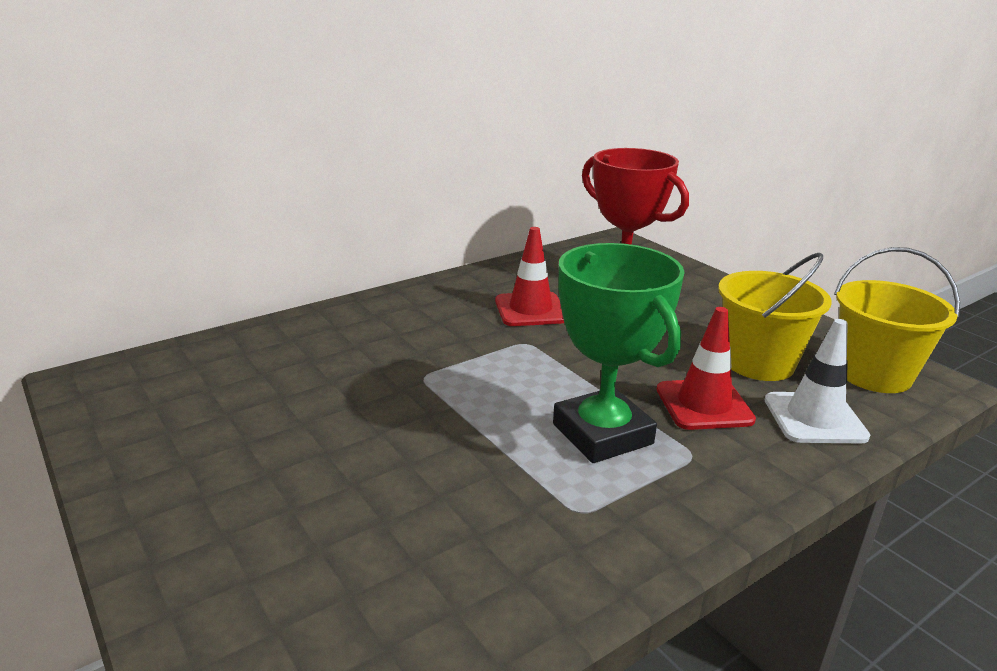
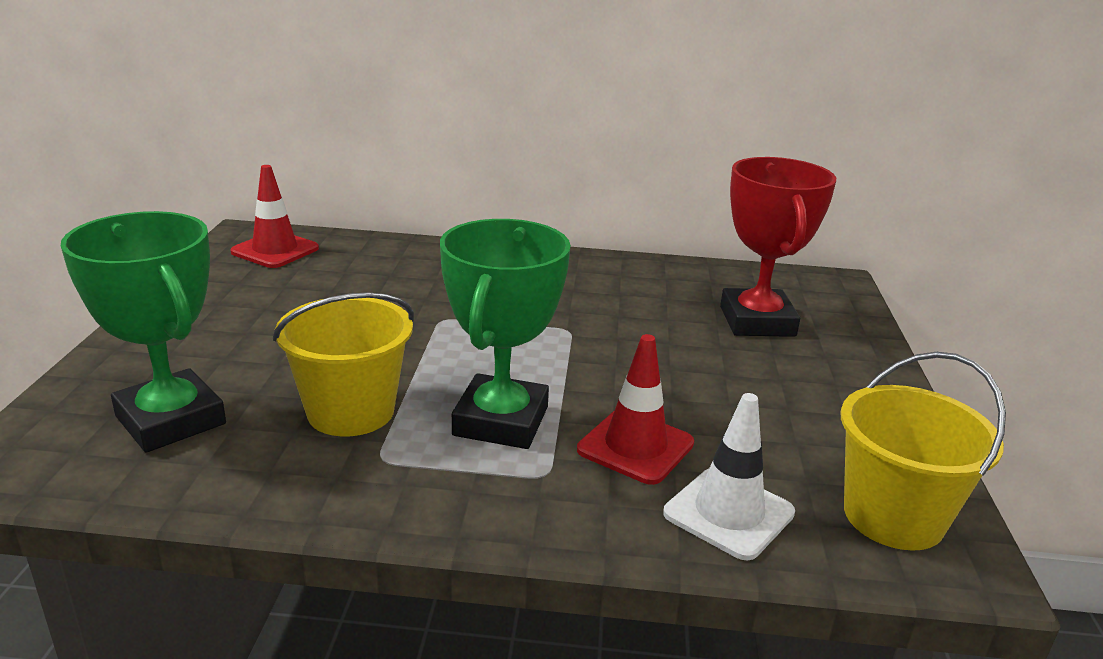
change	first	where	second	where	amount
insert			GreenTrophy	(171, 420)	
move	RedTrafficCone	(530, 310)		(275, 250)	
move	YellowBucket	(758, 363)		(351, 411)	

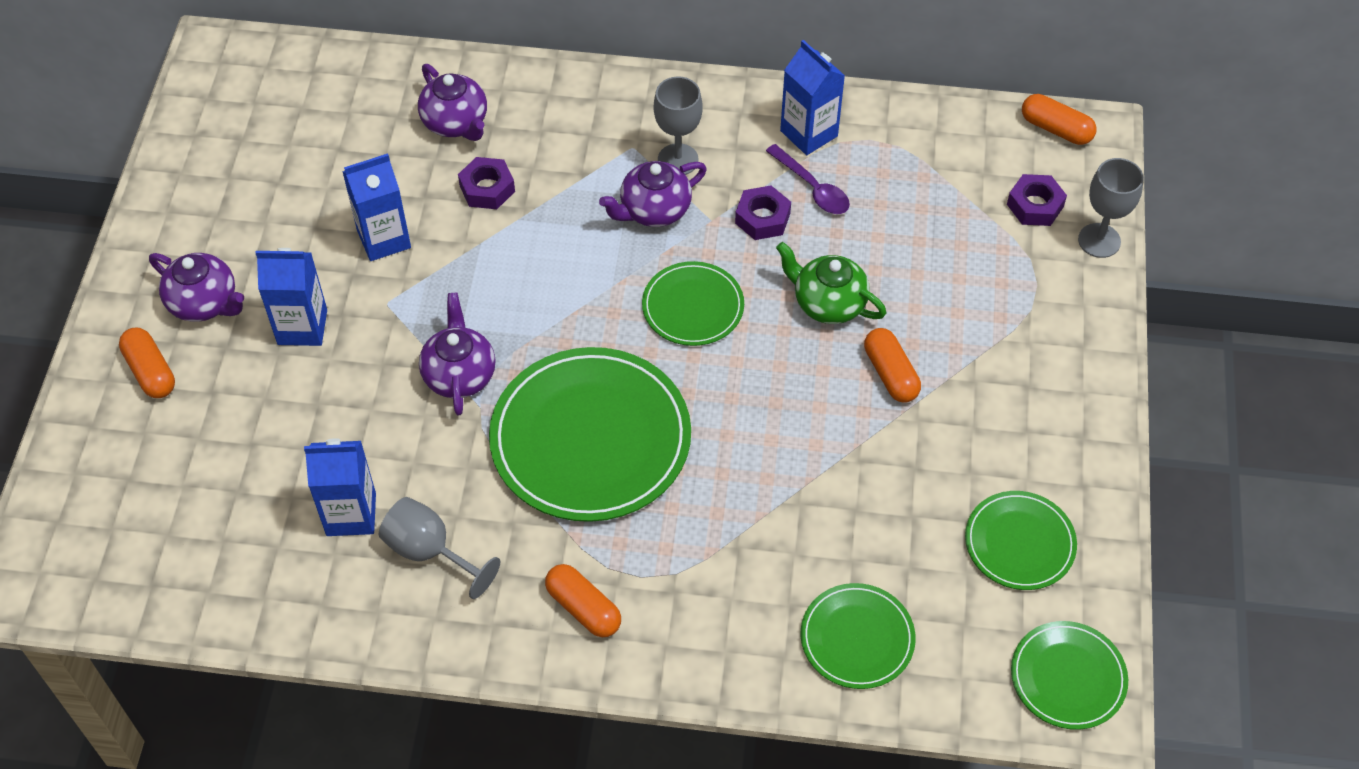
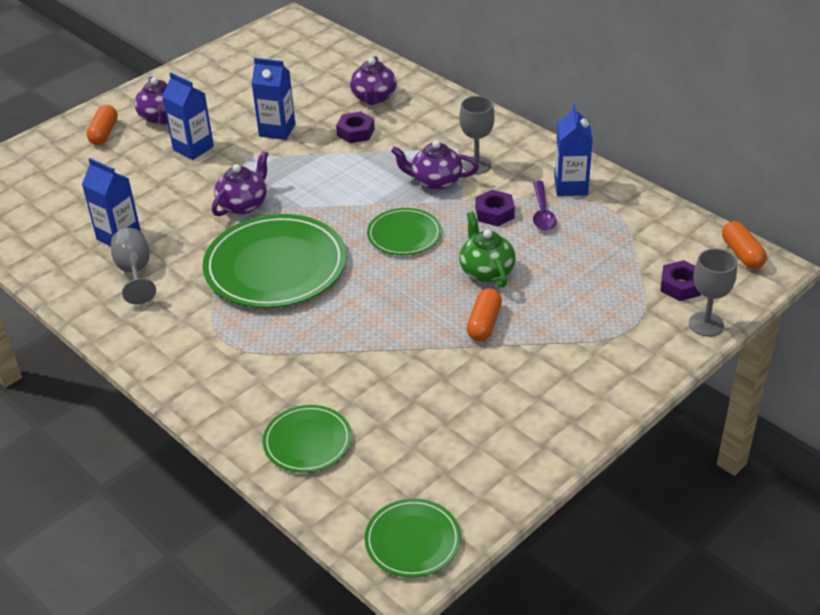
change	first	where	second	where	amount
delete	OrangeCapsule	(583, 608)			
delete	GreenPlate	(1019, 543)			

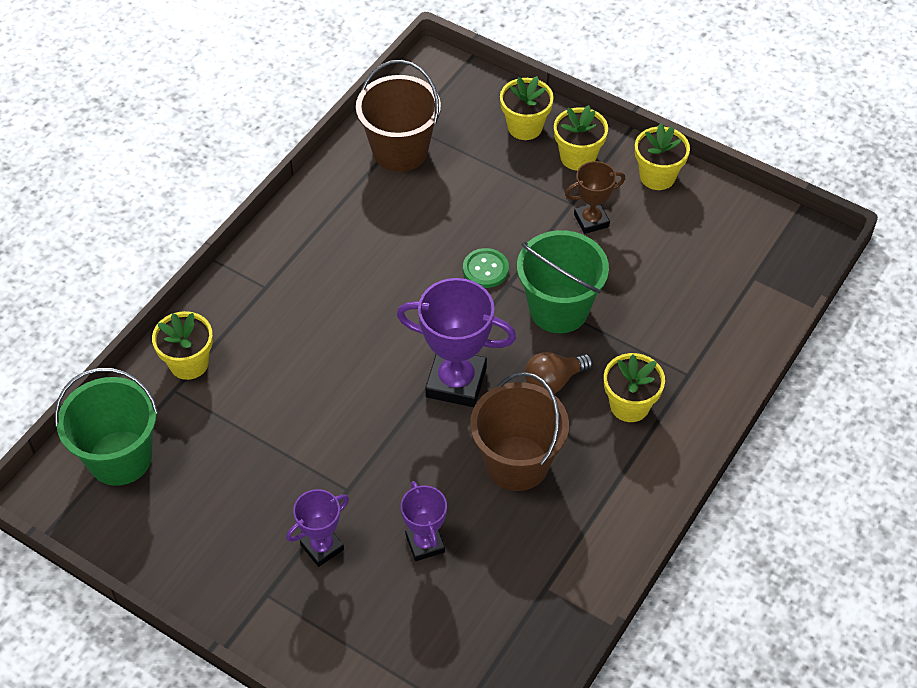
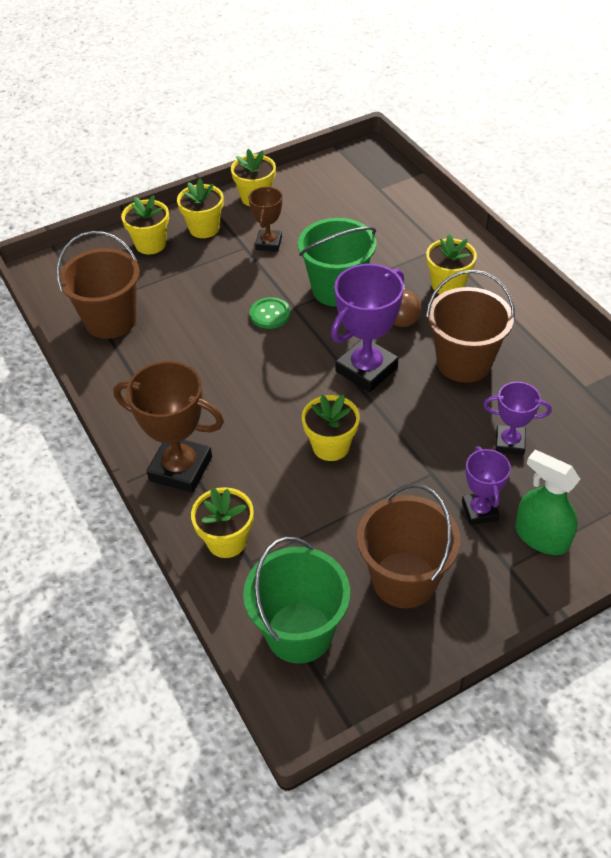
change	first	where	second	where	amount
insert			BrownTrophy	(180, 468)	
insert			YellowFlowerPot	(331, 446)	
insert			BrownBucket	(404, 579)	
insert			GreenSprayBottle	(541, 537)	

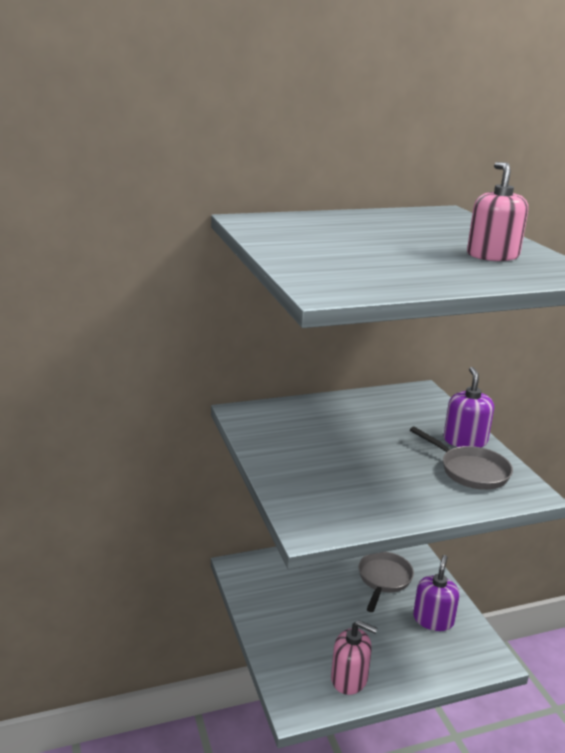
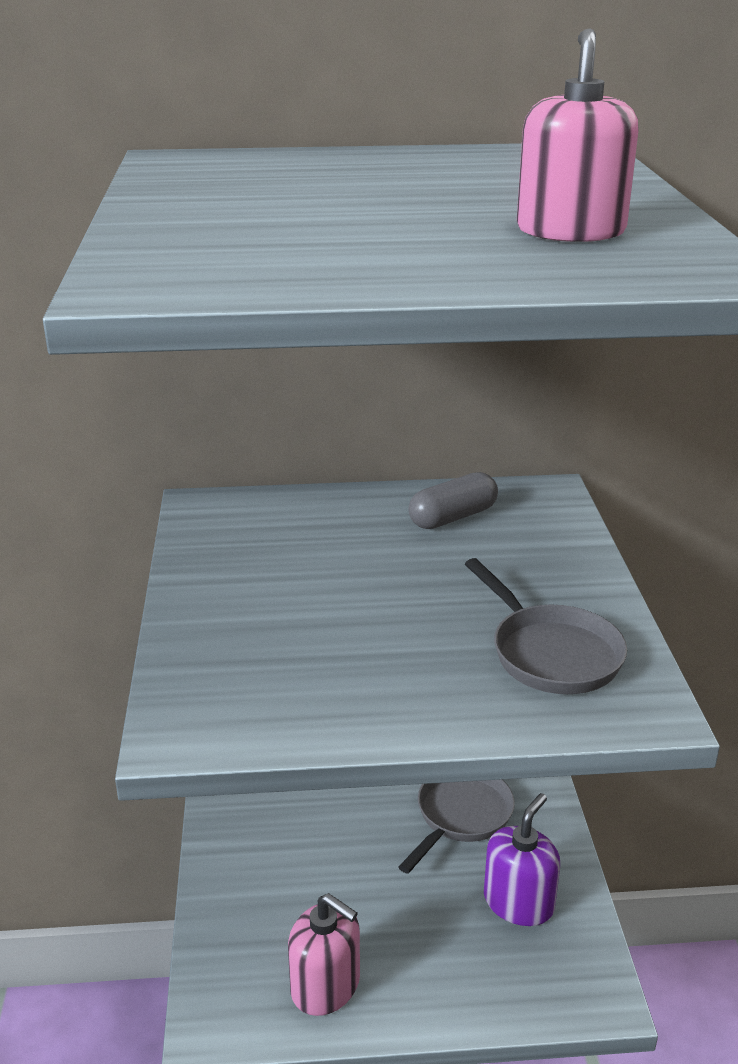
change	first	where	second	where	amount
delete	PurpleSoapDispenser	(465, 440)			
insert			GreyCapsule	(453, 517)	

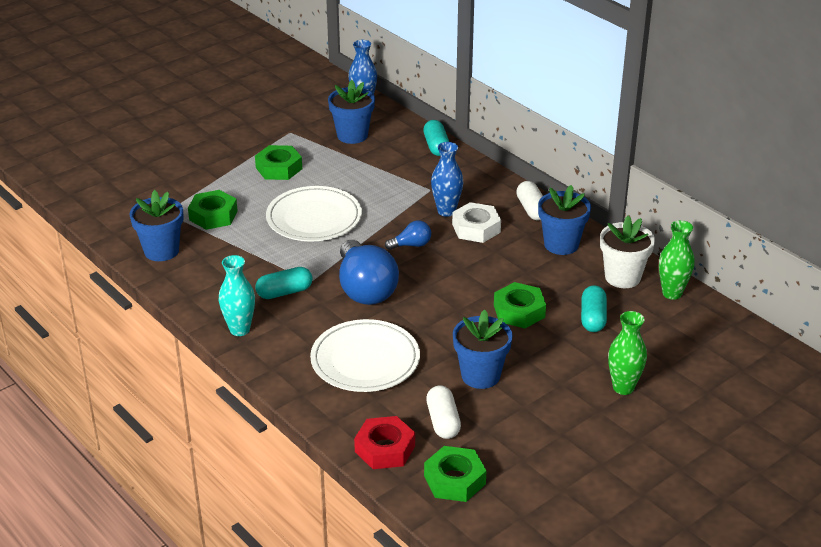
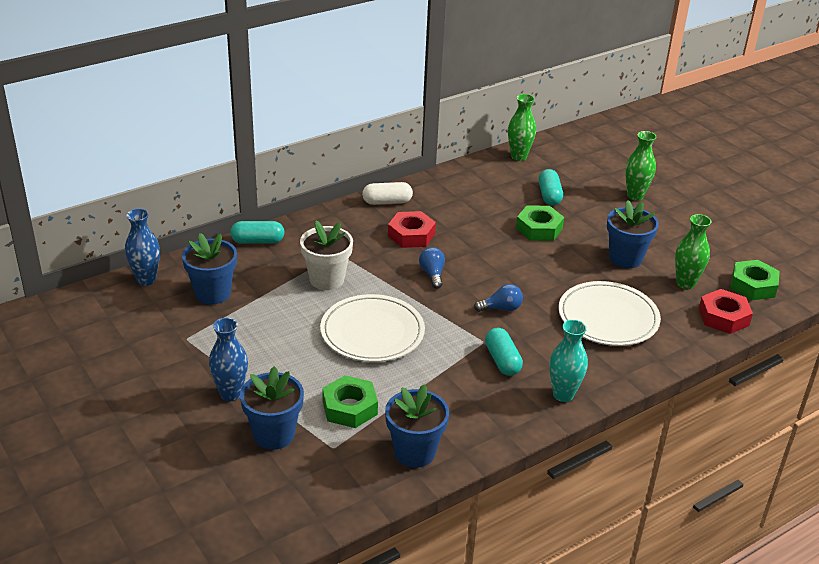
change	first	where	second	where	amount
delete	GreenNut	(279, 168)			
move	BlueVase	(446, 211)		(231, 394)	
move	BlueFlowerPot	(561, 244)		(274, 434)	
move	WhiteFlowerPot	(622, 277)		(327, 279)	
replace	WhiteCapsule	(443, 421)	GreenVase	(685, 284)	
recolor	WhiteNut	(476, 228)	RedNut	(411, 235)	
rotate	TurquoiseCapsule	(593, 318)		(549, 195)	75 degrees clockwise
resize	BlueLightBulb	(365, 289)		(501, 308)	x0.47

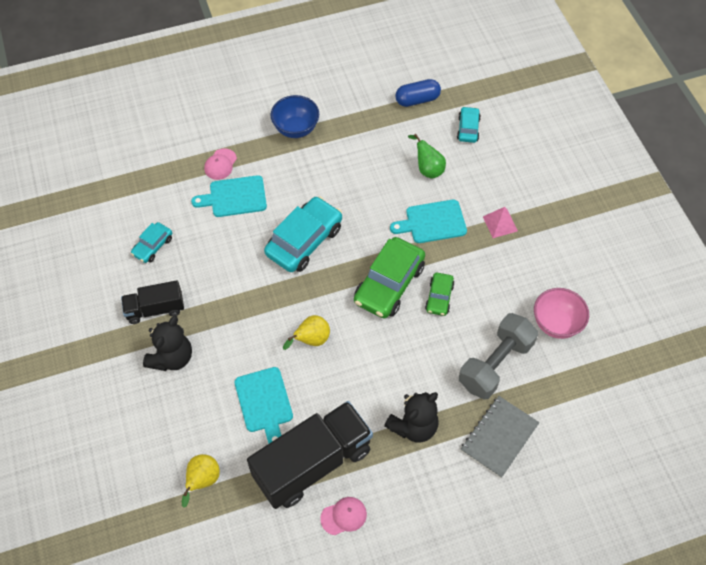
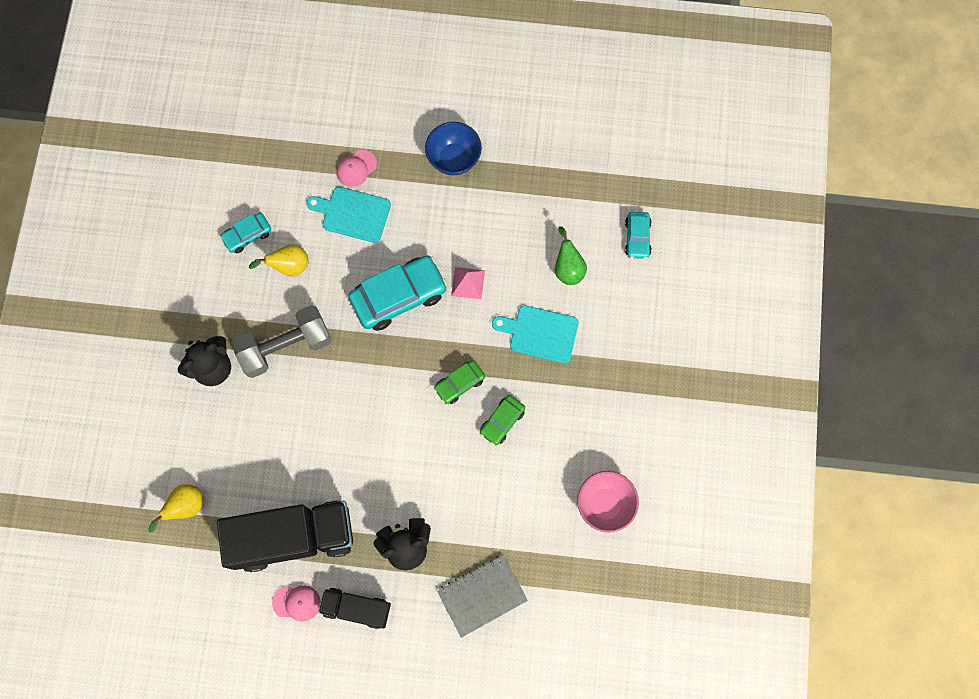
change	first	where	second	where	amount
delete	TurquoiseCuttingBoard	(264, 403)			
delete	BlueCapsule	(417, 100)			
move	BlackTruck	(155, 309)		(356, 608)	
move	YellowPear	(311, 340)		(289, 266)	
move	GreyDumbbell	(495, 364)		(285, 347)	
move	PinkPyramid	(500, 223)		(468, 283)	
rotate	TurquoiseCar	(468, 129)		(637, 238)	150 degrees clockwise
resize	GreenCar	(389, 284)		(459, 384)	x0.53

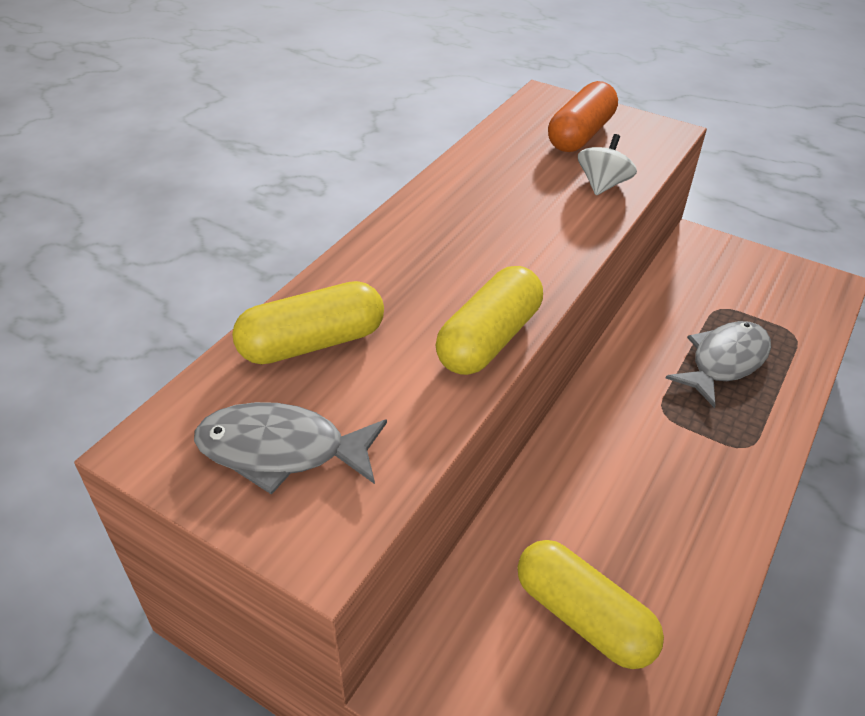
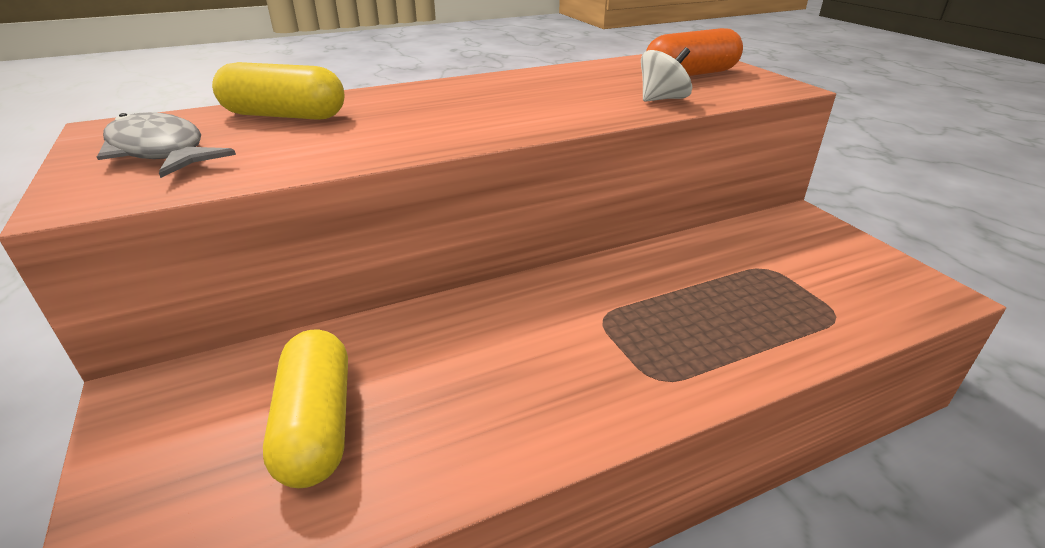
change	first	where	second	where	amount
delete	YellowCapsule	(489, 339)			
delete	GreyFish	(724, 362)			

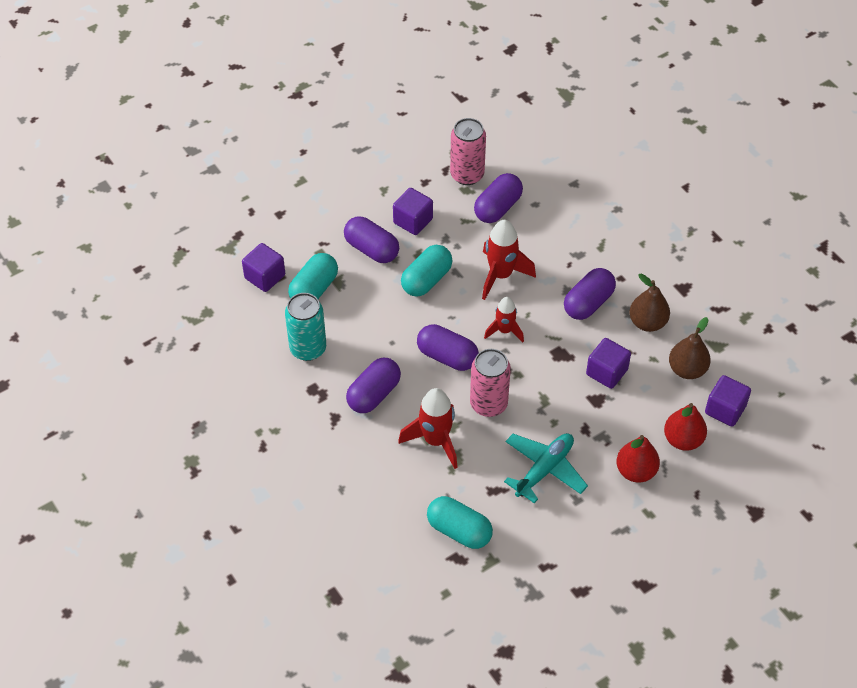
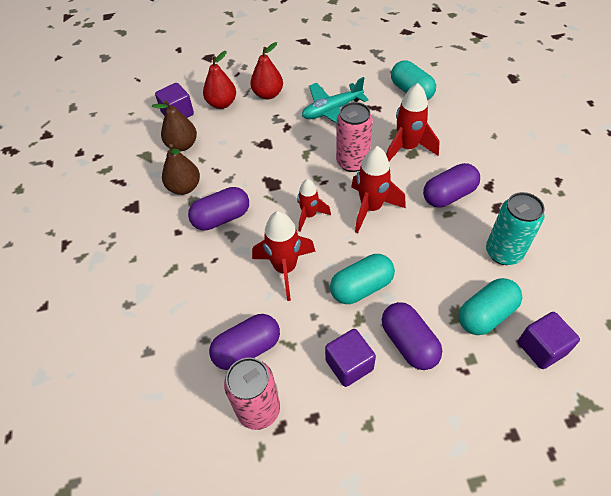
change	first	where	second	where	amount
delete	PurpleCube	(606, 372)			
replace	PurpleCapsule	(447, 356)	RedRocket	(371, 208)	

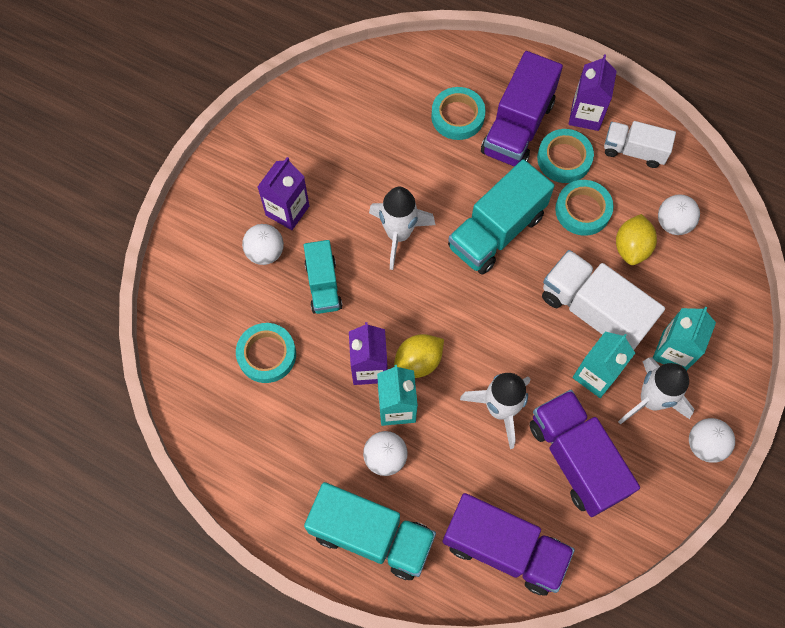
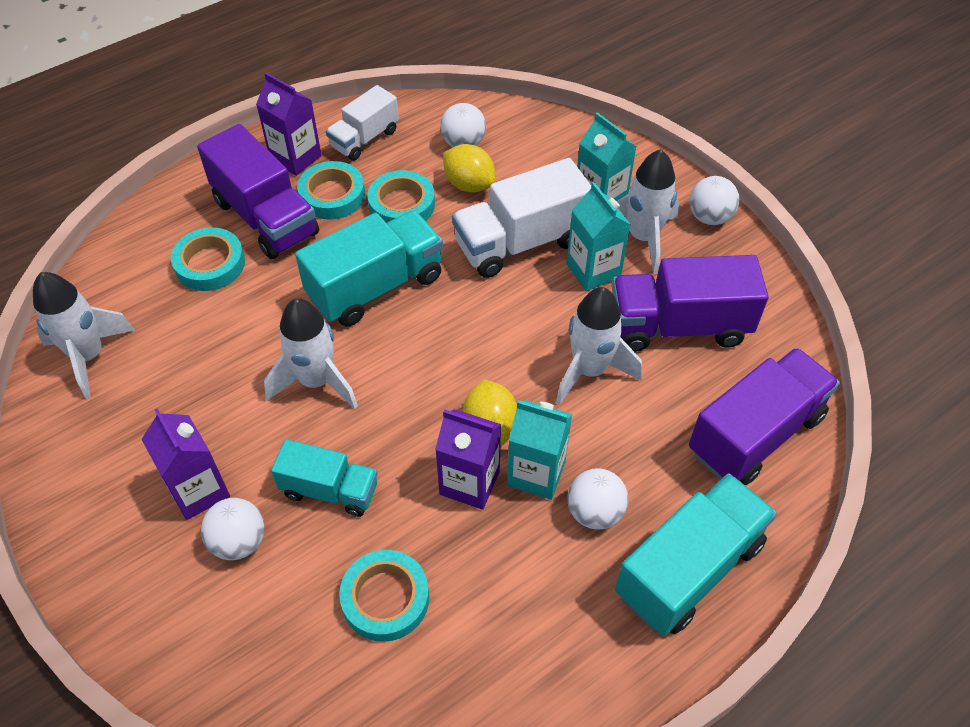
change	first	where	second	where	amount
insert			WhiteRocket	(89, 356)	
rotate	TurquoiseTruck	(496, 231)		(376, 287)	105 degrees counterclockwise

